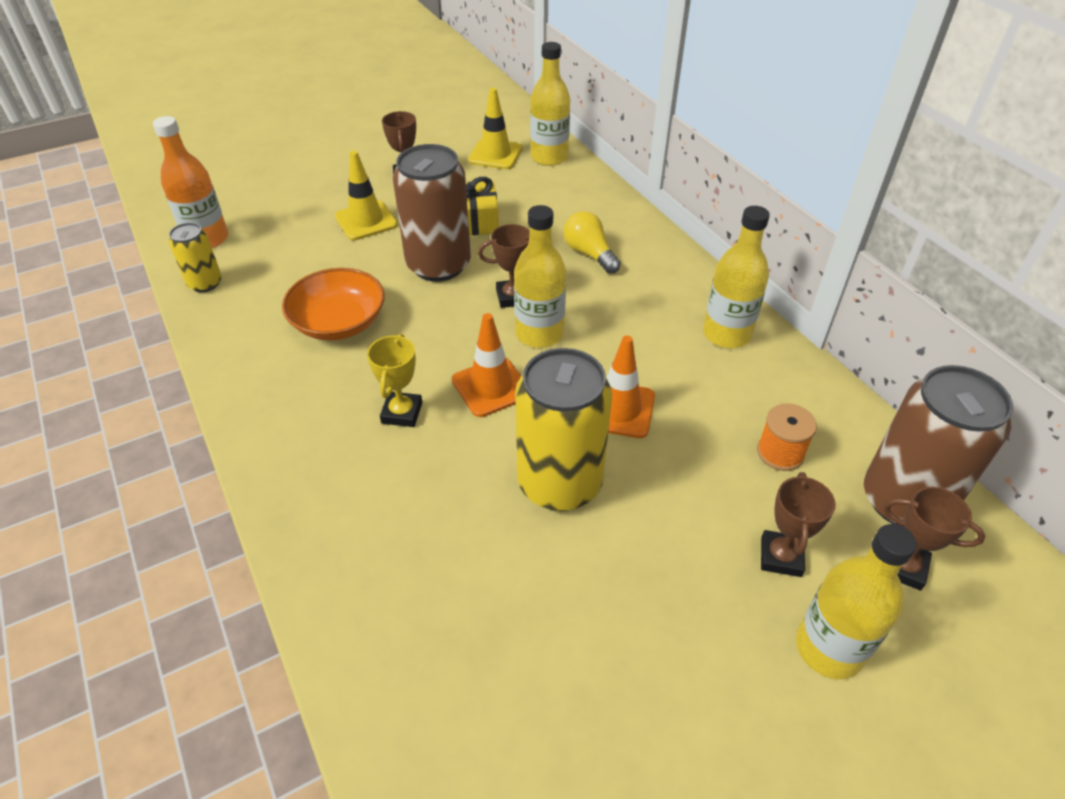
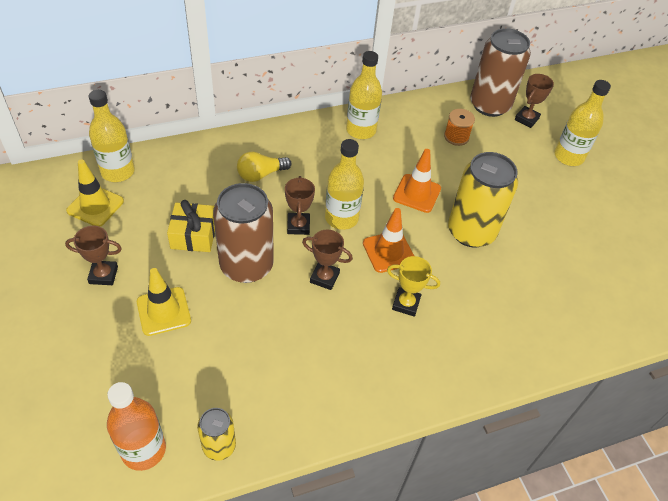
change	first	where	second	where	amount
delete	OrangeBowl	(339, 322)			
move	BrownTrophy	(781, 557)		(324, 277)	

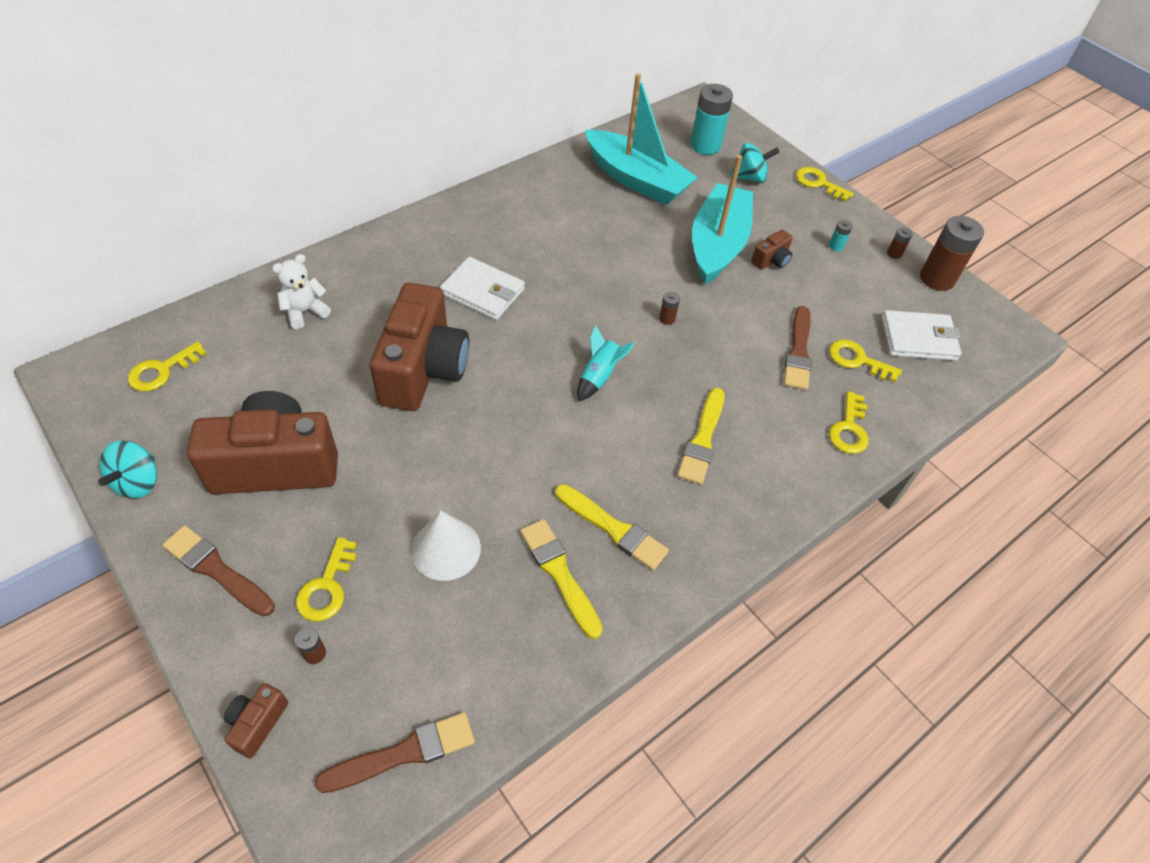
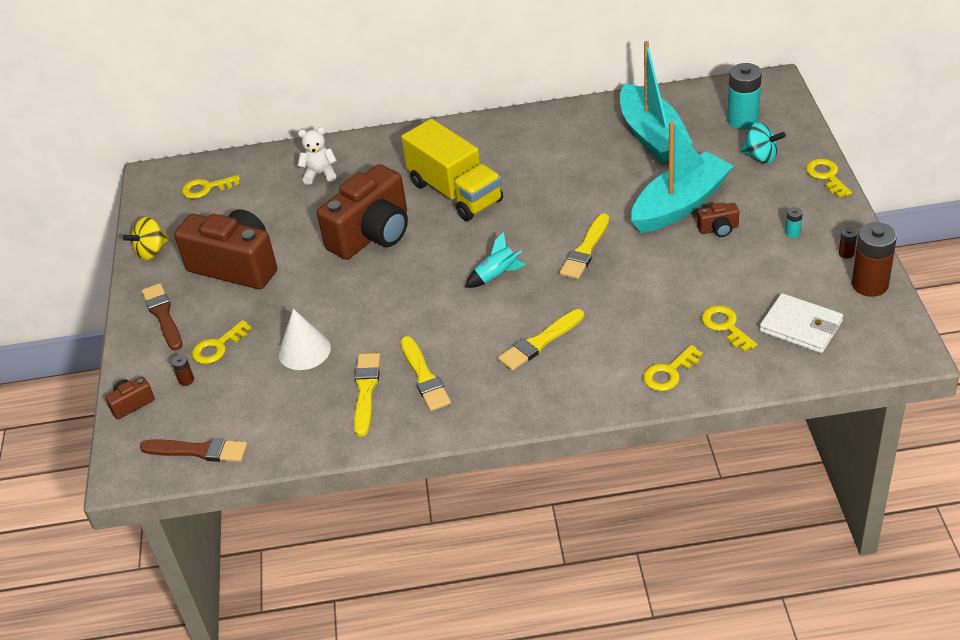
change	first	where	second	where	amount
delete	BrownBrush	(798, 352)			
replace	WhiteWallet	(482, 292)	YellowTruck	(455, 192)	
replace	BrownBattery	(667, 319)	YellowBrush	(585, 250)	
recolor	TurquoiseSpinningTop	(138, 482)	YellowSpinningTop	(151, 251)	

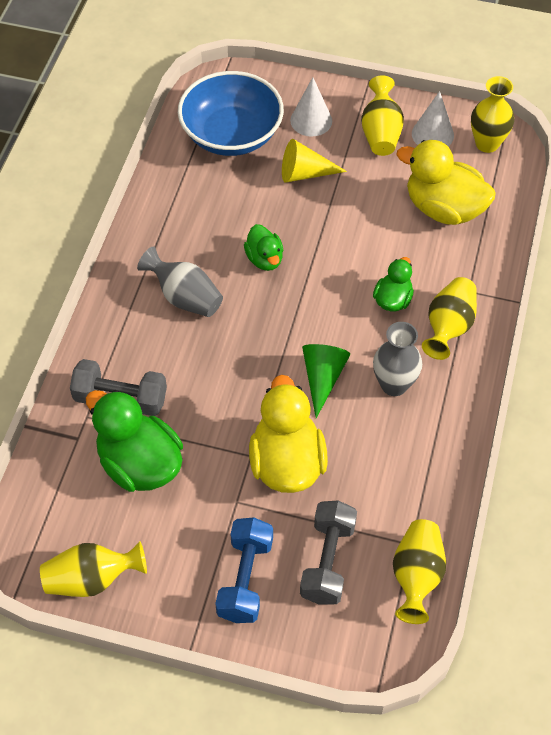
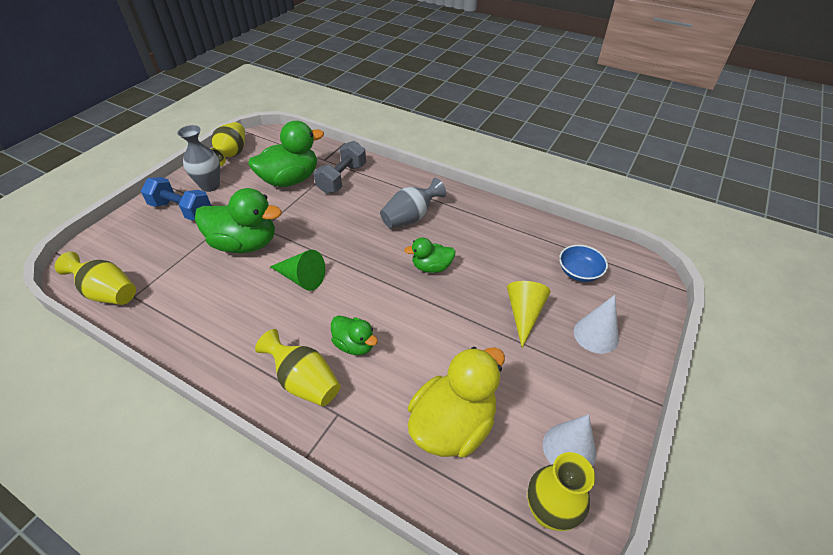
change	first	where	second	where	amount
delete	GreyDumbbell	(327, 561)			
delete	YellowVase	(381, 133)			
move	GreyVase	(394, 385)		(210, 186)	
recolor	YellowDuck	(287, 463)	GreenDuck	(245, 244)	
resize	BlueBowl	(231, 134)		(579, 272)	x0.48

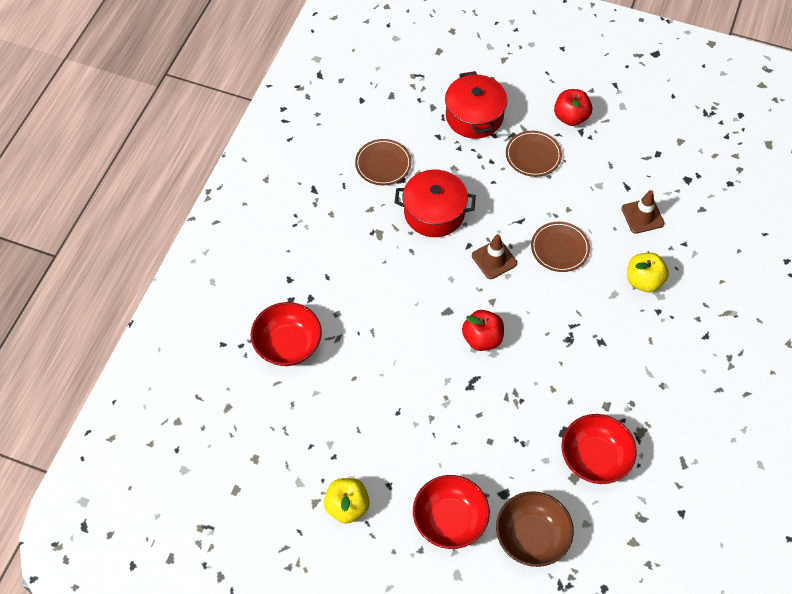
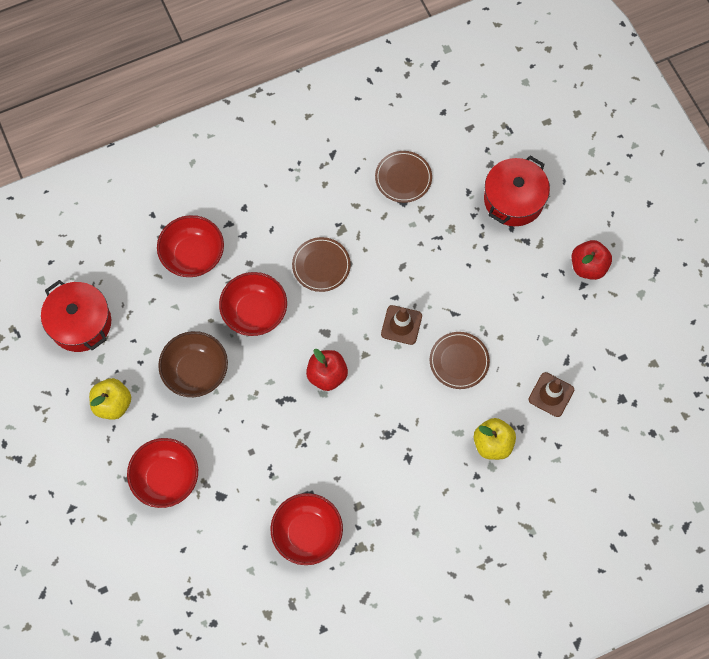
change	first	where	second	where	amount
insert			RedBowl	(255, 312)	
move	RedPot	(434, 212)		(80, 323)	
move	BrownBowl	(531, 537)		(196, 371)	
move	BrownPlate	(533, 155)		(321, 265)	

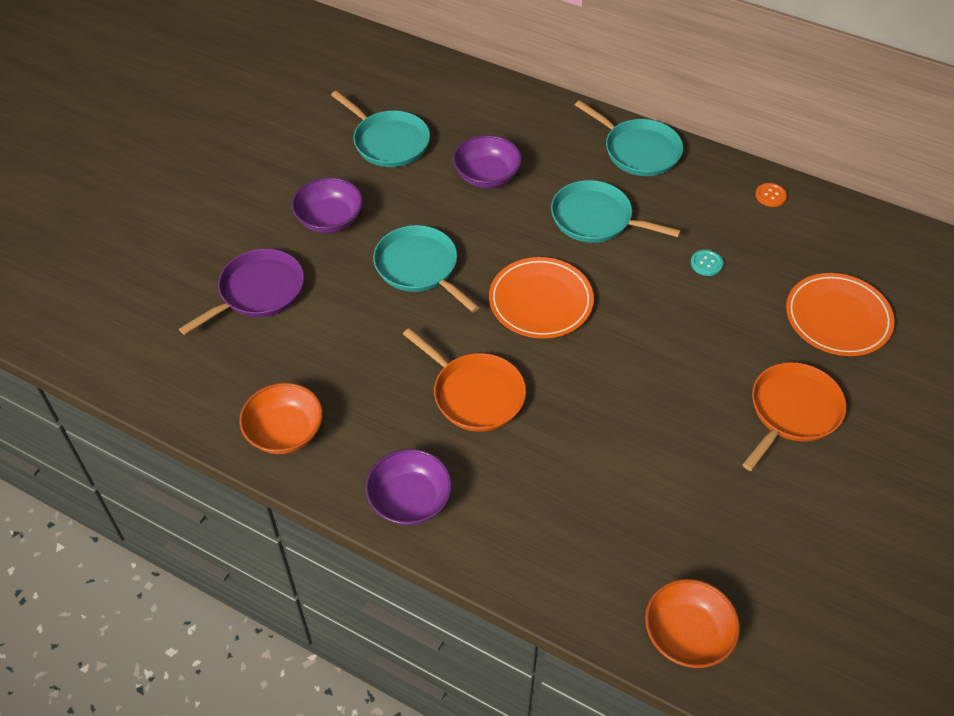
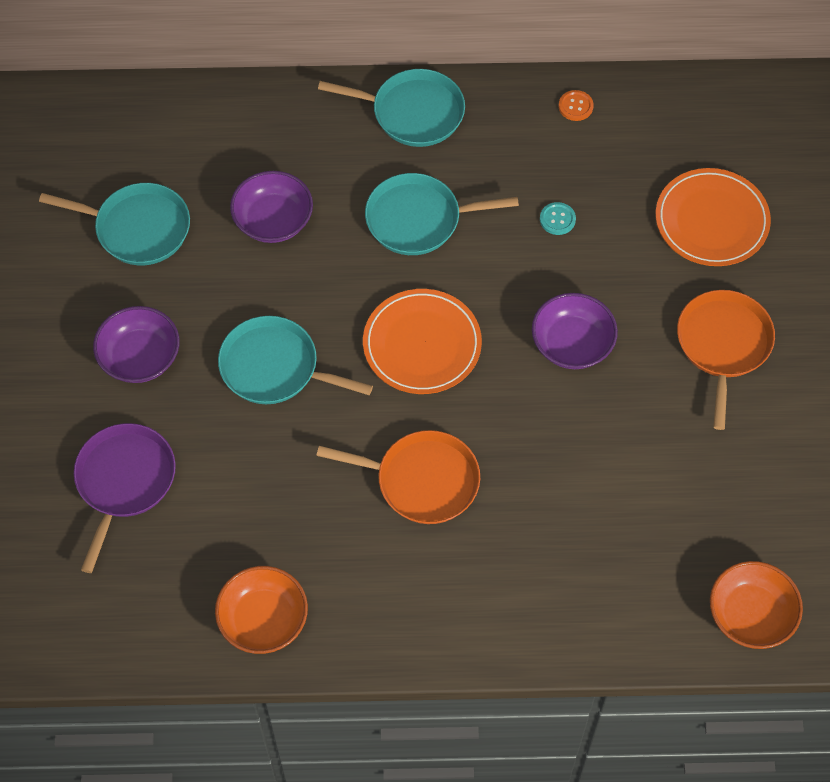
change	first	where	second	where	amount
move	PurpleBowl	(410, 500)		(572, 344)	

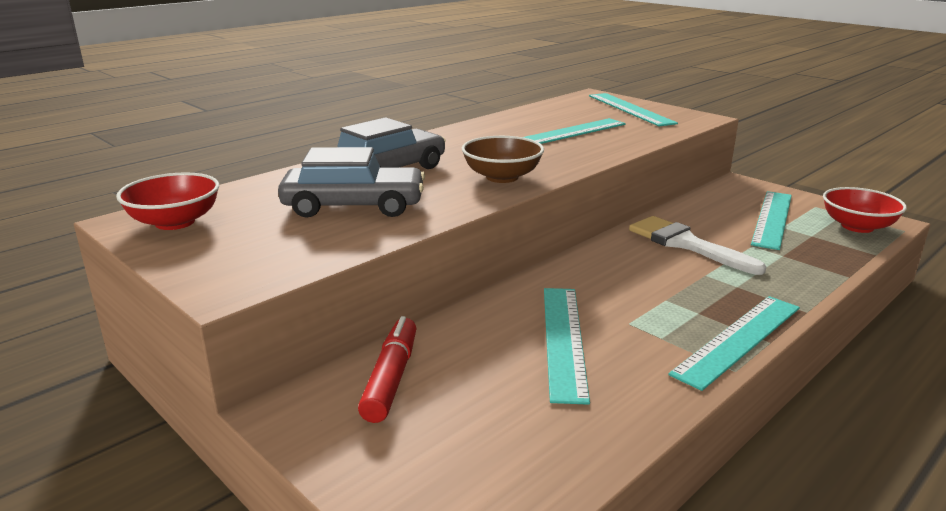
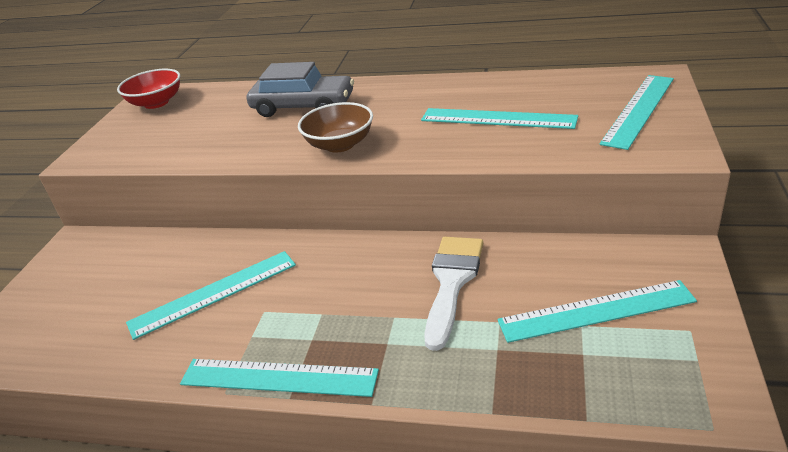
change	first	where	second	where	amount
delete	GreyCar	(354, 206)			
delete	RedMarker	(391, 378)			
delete	RedBowl	(857, 226)			

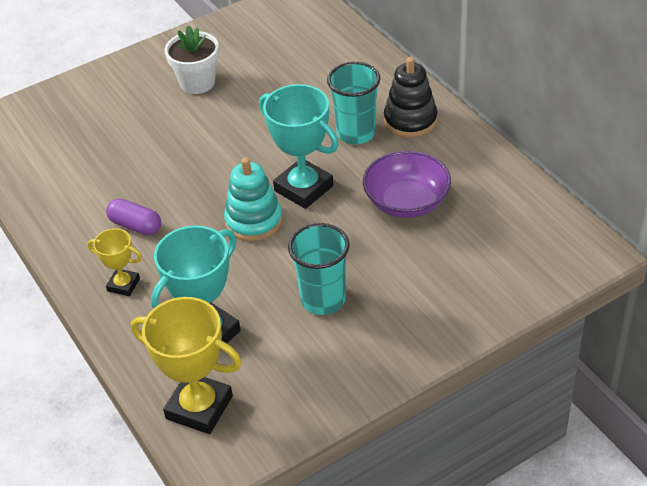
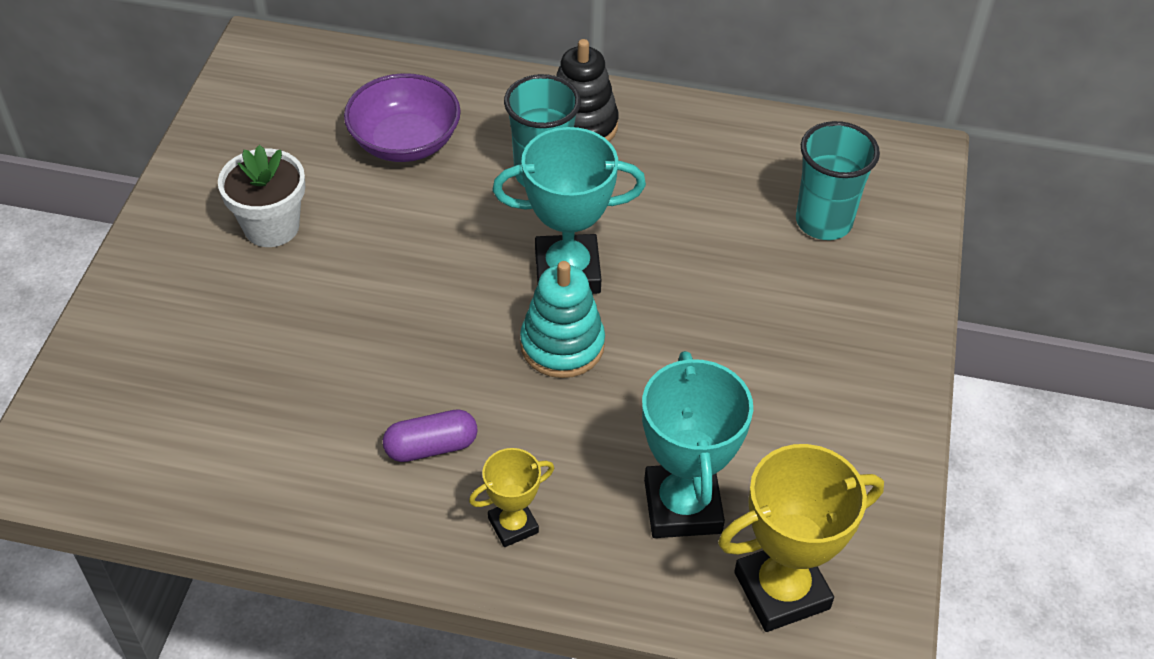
change	first	where	second	where	amount
move	TurquoiseCup	(323, 300)		(823, 222)	
move	PurpleBowl	(406, 202)		(405, 142)	

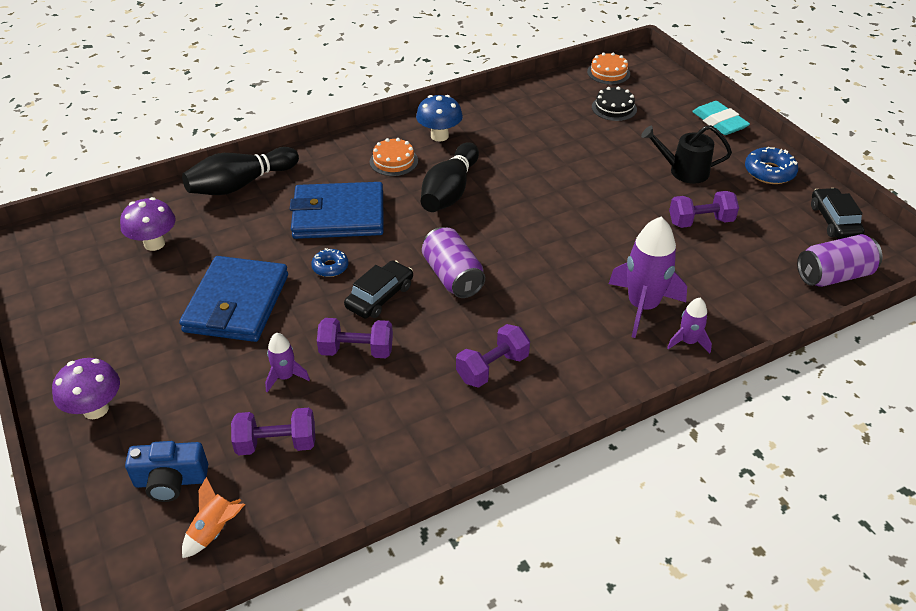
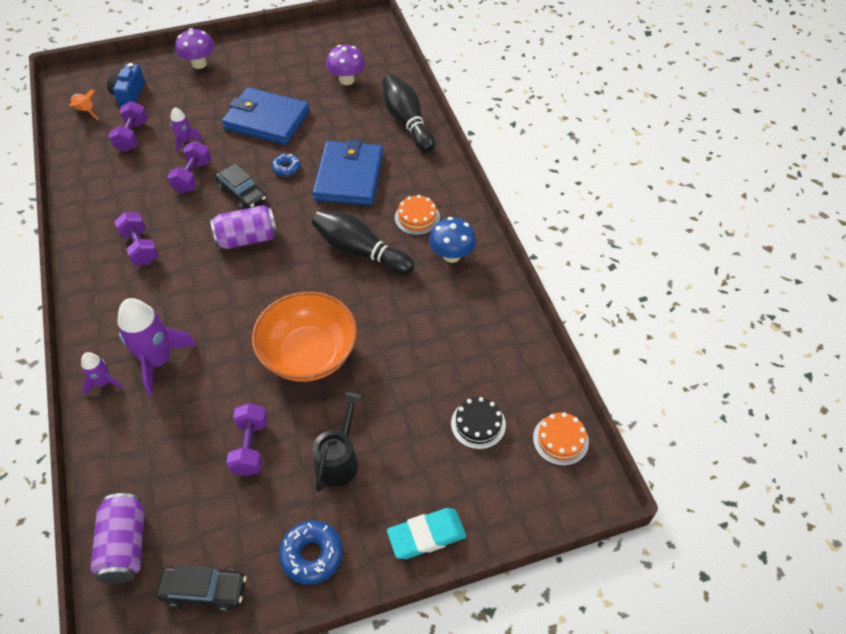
change	first	where	second	where	amount
insert			OrangeBowl	(309, 354)	

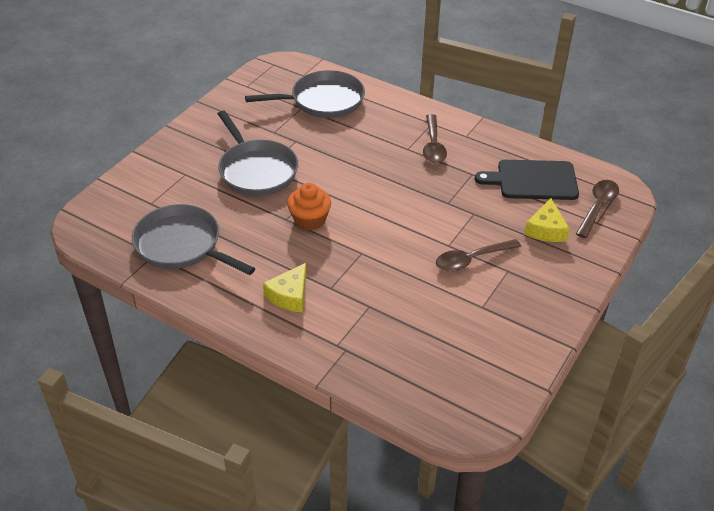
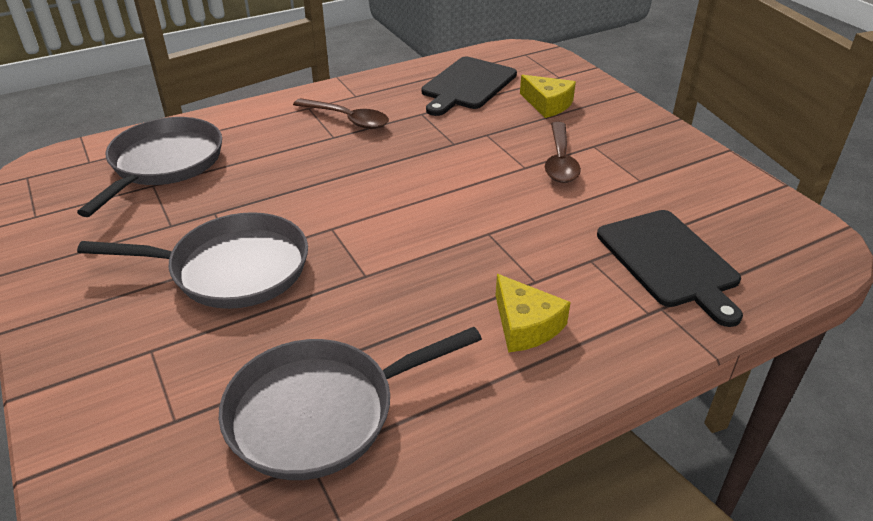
change	first	where	second	where	amount
delete	OrangeCupcake	(309, 220)			
delete	BrownSpoon	(597, 207)			
insert			BlackCuttingBoard	(669, 261)	

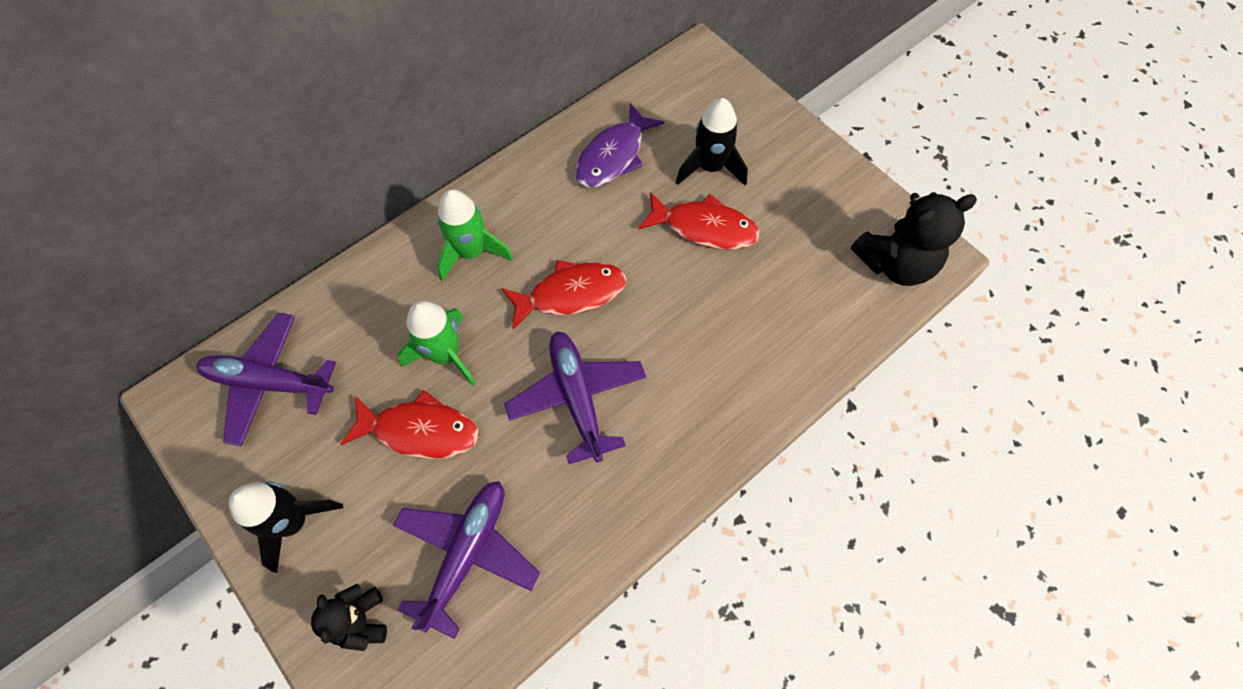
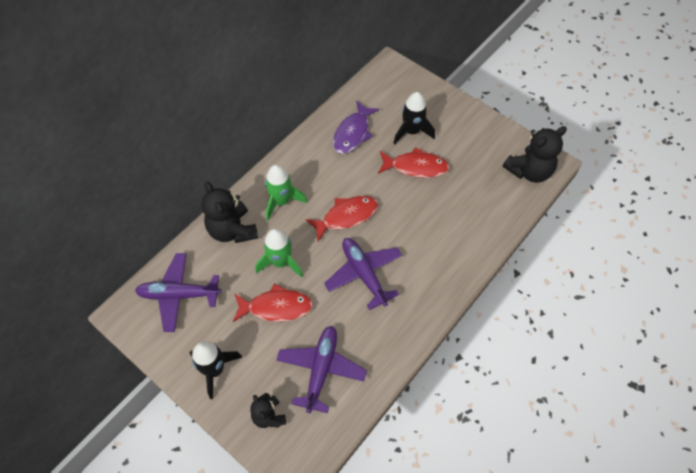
change	first	where	second	where	amount
insert			BlackTeddyBear	(232, 230)	

